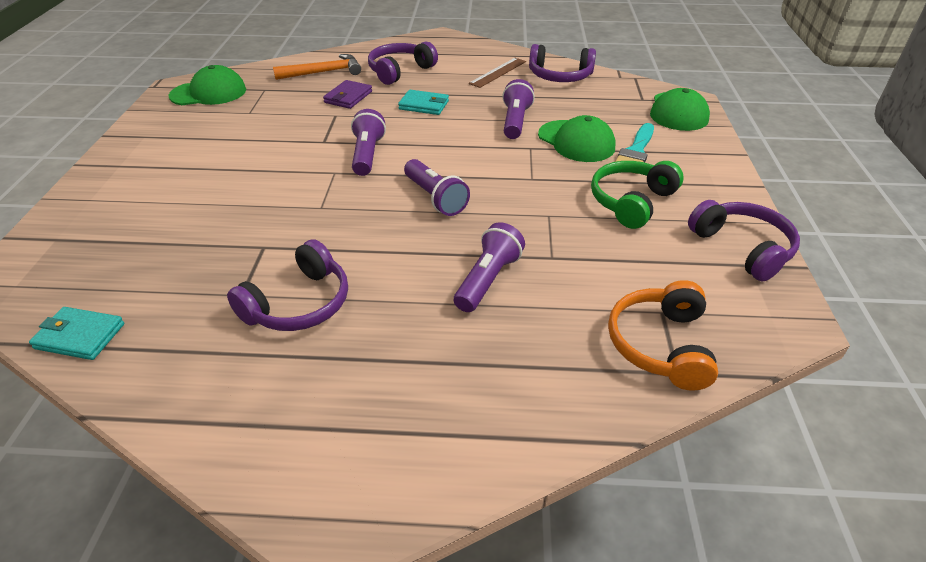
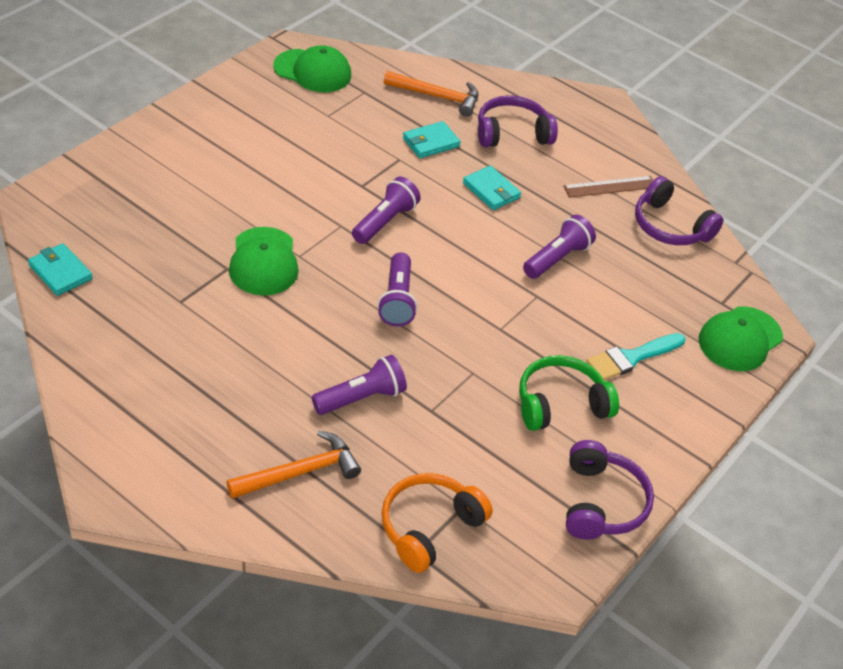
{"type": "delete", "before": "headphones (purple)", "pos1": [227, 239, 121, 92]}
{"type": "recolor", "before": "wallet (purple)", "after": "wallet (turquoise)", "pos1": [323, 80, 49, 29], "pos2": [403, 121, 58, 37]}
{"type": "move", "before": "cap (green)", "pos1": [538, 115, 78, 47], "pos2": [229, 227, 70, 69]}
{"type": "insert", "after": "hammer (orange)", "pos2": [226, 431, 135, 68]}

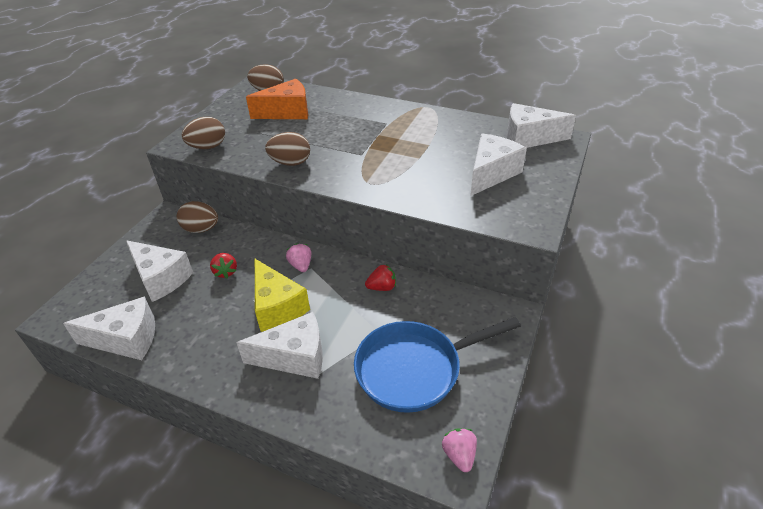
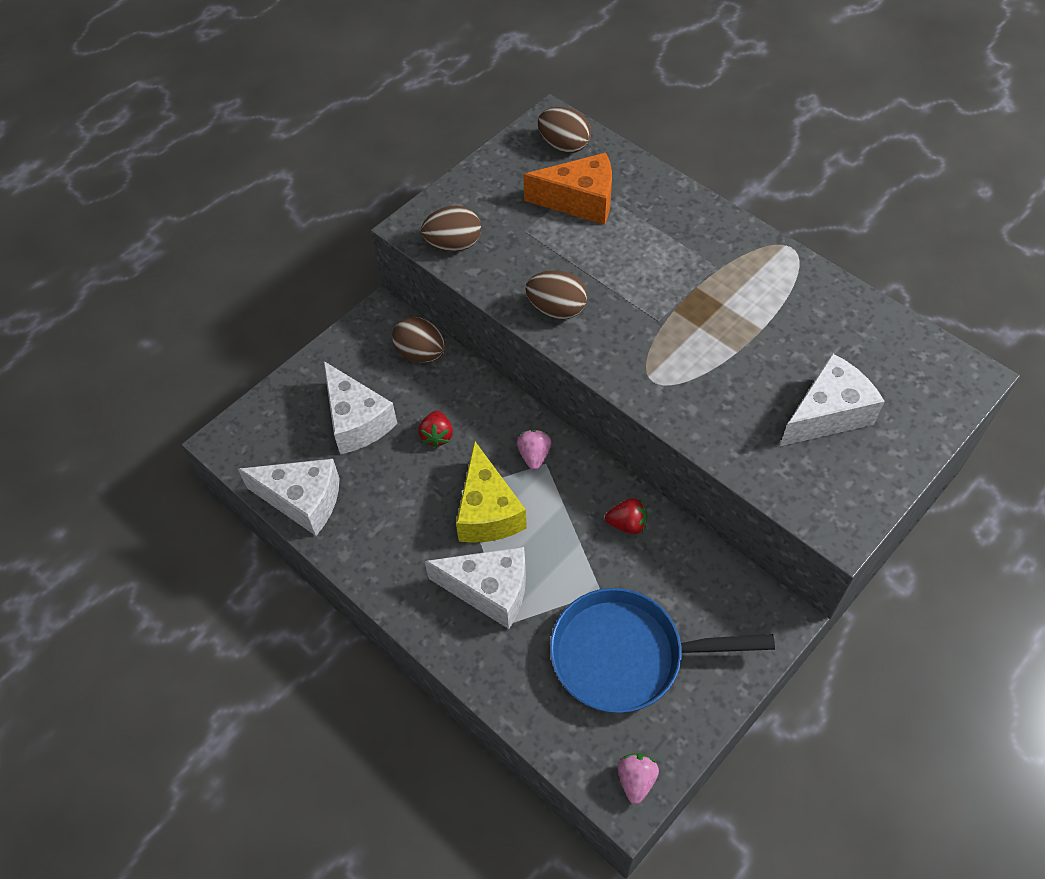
{"type": "delete", "before": "cheese (white)", "pos1": [507, 103, 69, 45]}

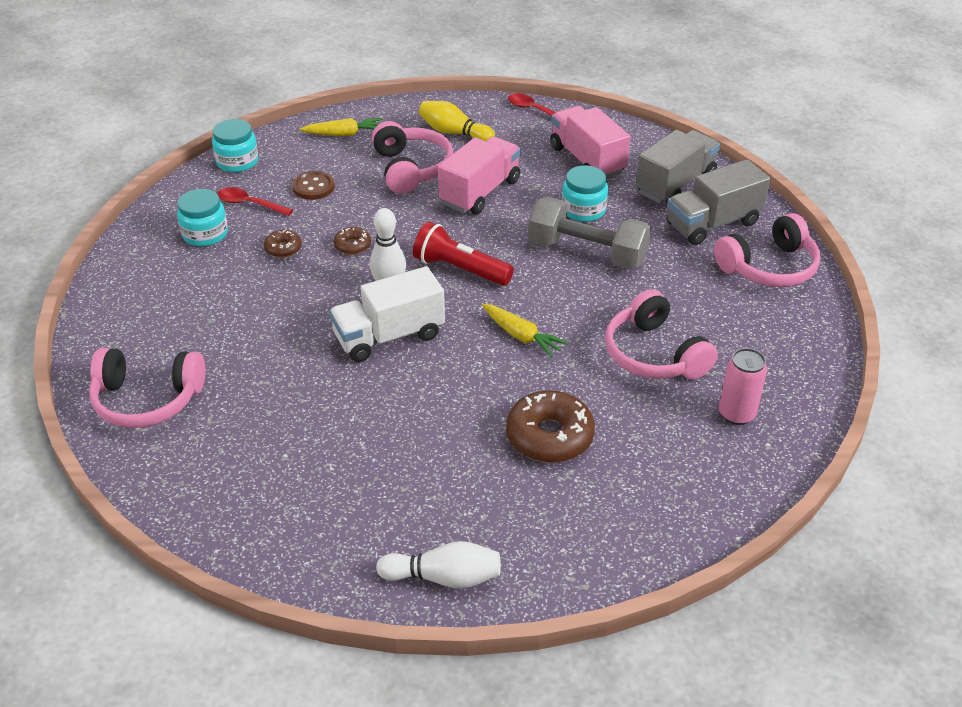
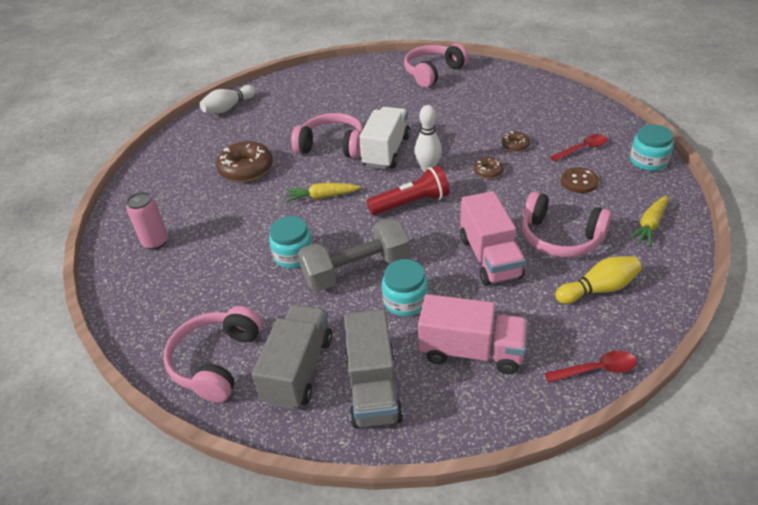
{"type": "move", "before": "jar (turquoise)", "pos1": [177, 189, 51, 58], "pos2": [269, 216, 44, 52]}
{"type": "move", "before": "headphones (pink)", "pos1": [605, 289, 113, 90], "pos2": [291, 113, 72, 45]}

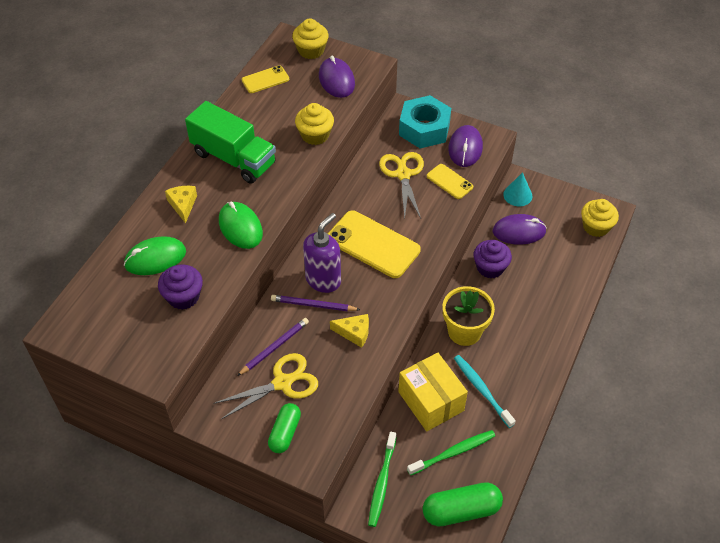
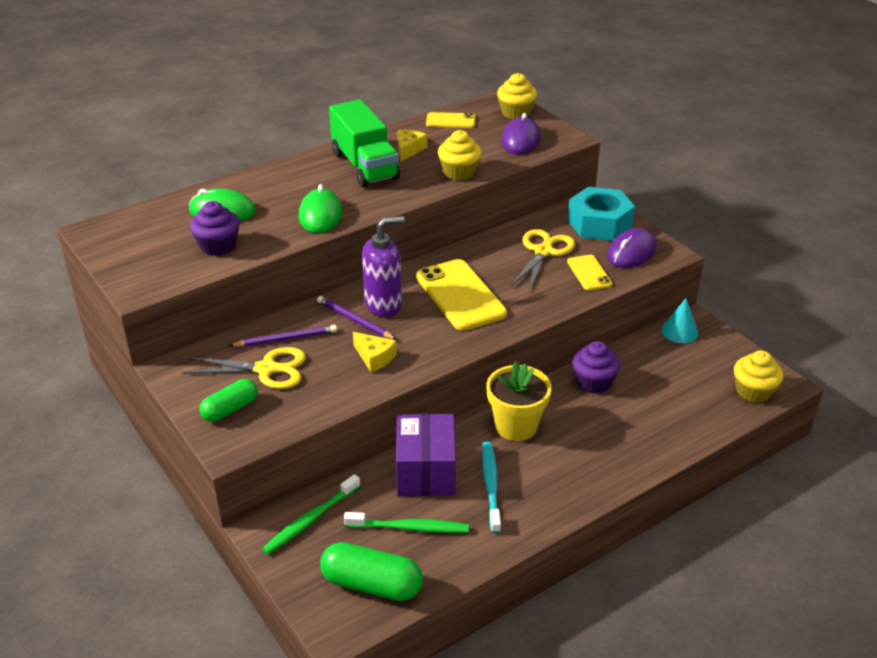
{"type": "move", "before": "cheese (yellow)", "pos1": [165, 186, 32, 38], "pos2": [397, 130, 30, 32]}
{"type": "recolor", "before": "box (yellow)", "after": "box (purple)", "pos1": [398, 353, 70, 78], "pos2": [396, 414, 60, 82]}
{"type": "delete", "before": "mouse (purple)", "pos1": [493, 214, 54, 31]}

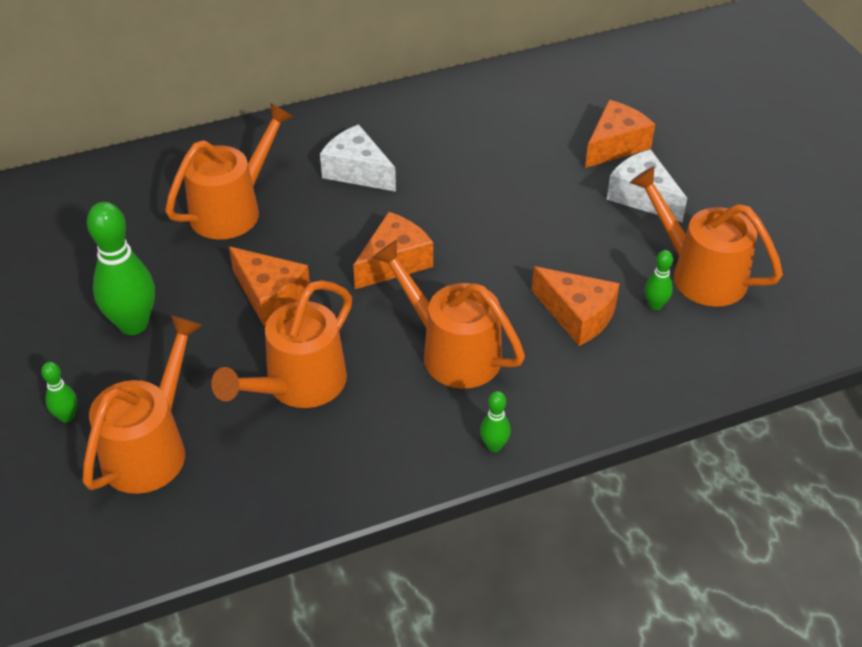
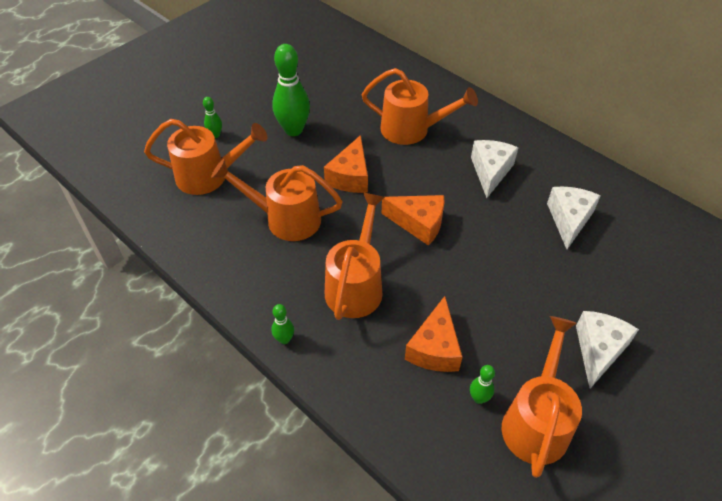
{"type": "delete", "before": "cheese (orange)", "pos1": [585, 100, 70, 68]}
{"type": "insert", "after": "cheese (white)", "pos2": [547, 187, 54, 62]}

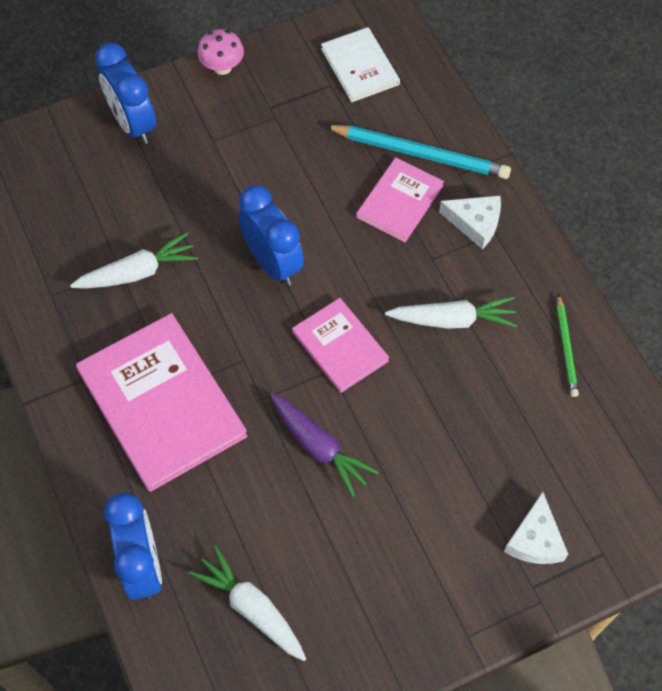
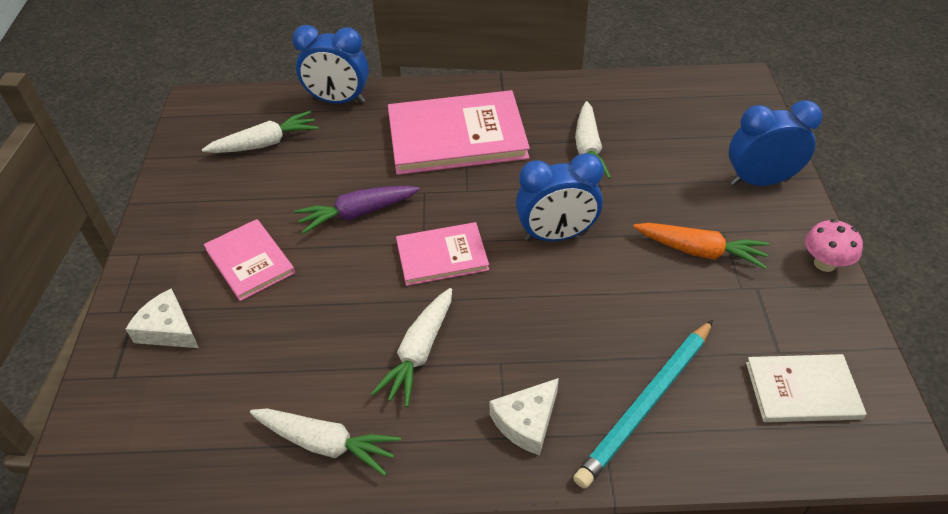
{"type": "move", "before": "book (pink)", "pos1": [356, 158, 88, 84], "pos2": [204, 219, 91, 82]}
{"type": "replace", "before": "pencil (green)", "after": "carrot (white)", "pos1": [557, 294, 22, 103], "pos2": [250, 408, 151, 68]}
{"type": "insert", "after": "carrot (orange)", "pos2": [633, 223, 136, 46]}

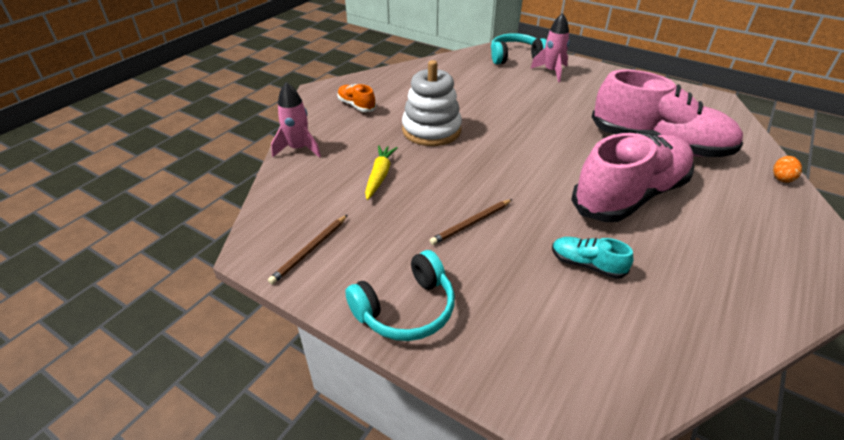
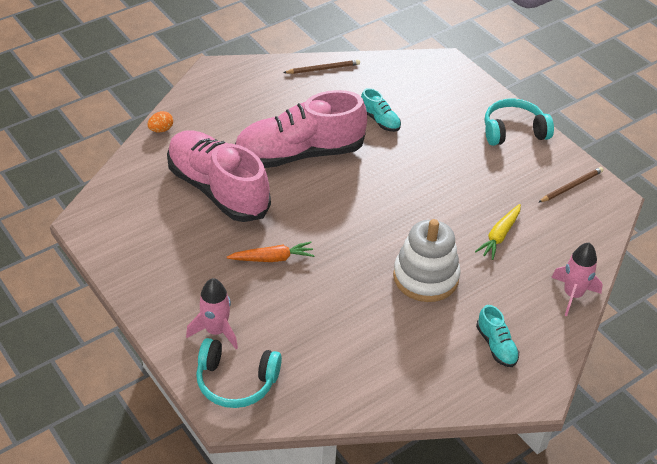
{"type": "recolor", "before": "shoe (orange)", "after": "shoe (turquoise)", "pos1": [337, 84, 39, 28], "pos2": [476, 305, 43, 62]}
{"type": "move", "before": "pencil (brown)", "pos1": [430, 199, 83, 46], "pos2": [283, 60, 77, 14]}
{"type": "insert", "after": "carrot (orange)", "pos2": [227, 242, 88, 20]}

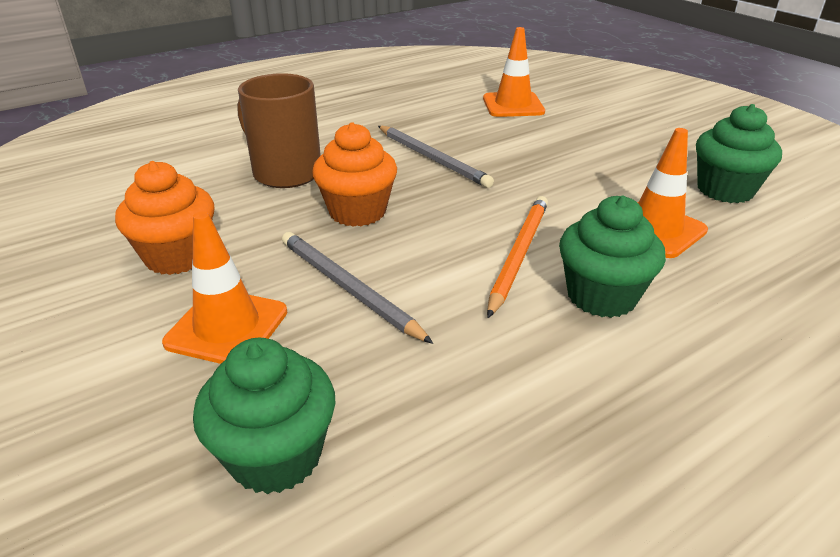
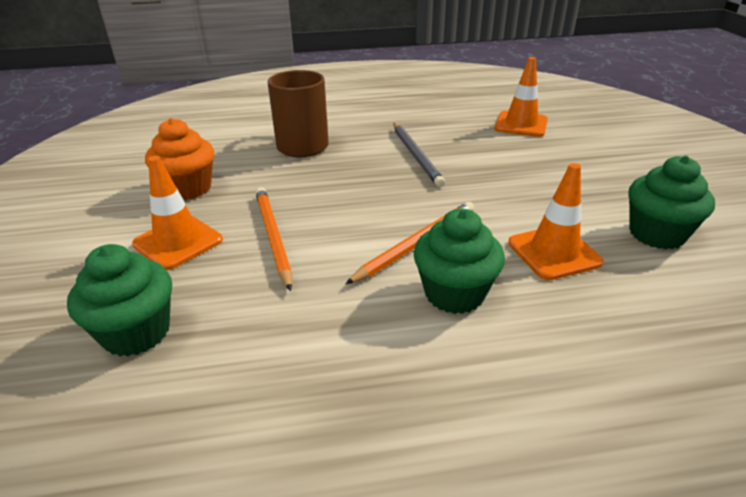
{"type": "recolor", "before": "pencil (grey)", "after": "pencil (orange)", "pos1": [282, 232, 151, 112], "pos2": [256, 187, 36, 104]}
{"type": "delete", "before": "cupcake (orange)", "pos1": [312, 122, 85, 105]}

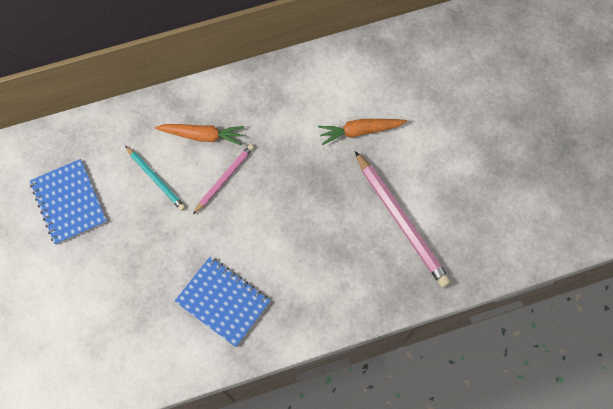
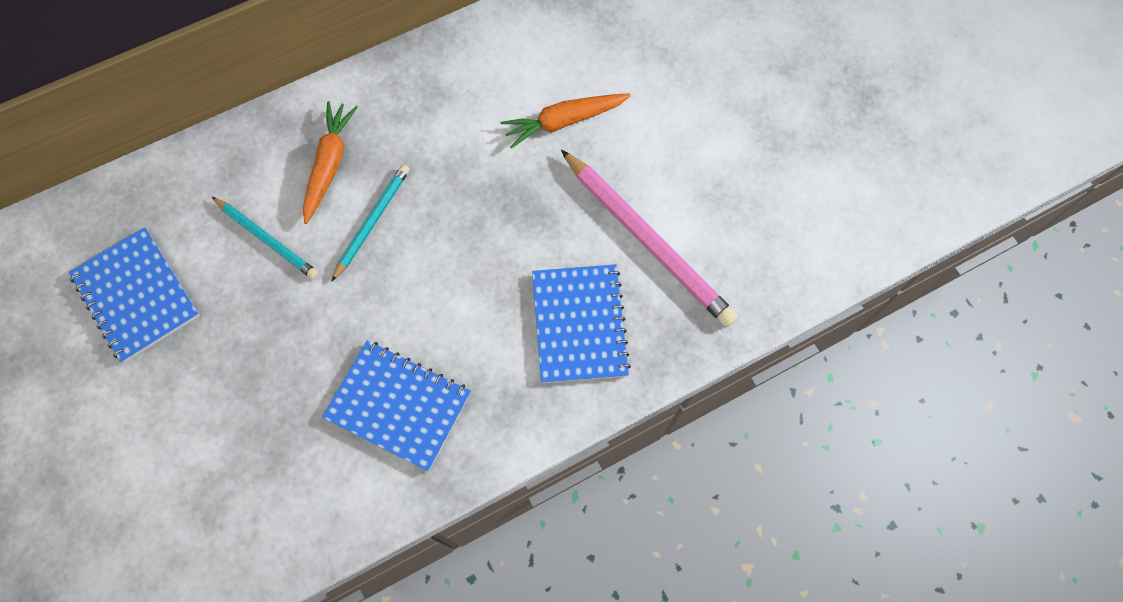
{"type": "rotate", "before": "carrot (orange)", "pos1": [155, 124, 89, 22], "pos2": [303, 101, 55, 123], "turn": -75}
{"type": "recolor", "before": "pencil (pink)", "after": "pencil (turquoise)", "pos1": [193, 144, 61, 70], "pos2": [331, 164, 79, 118]}
{"type": "insert", "after": "notebook (blue)", "pos2": [532, 264, 99, 119]}

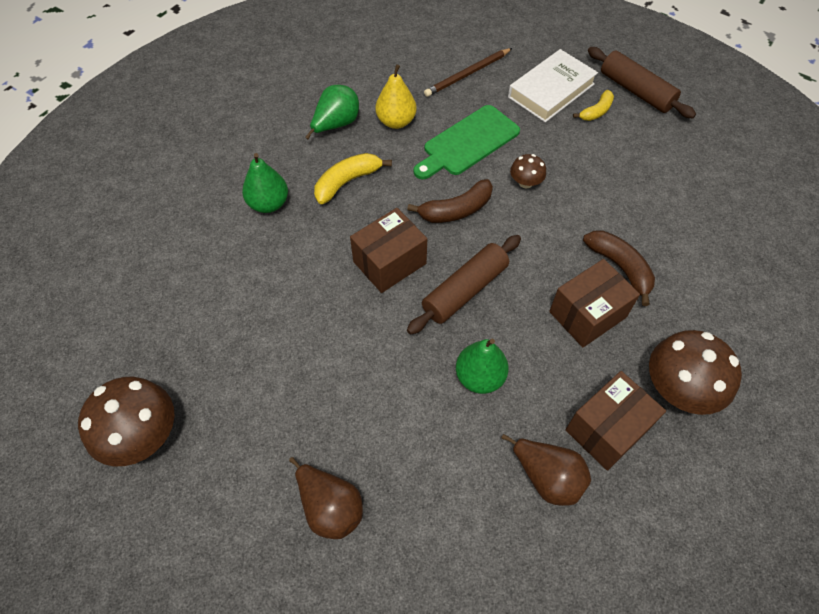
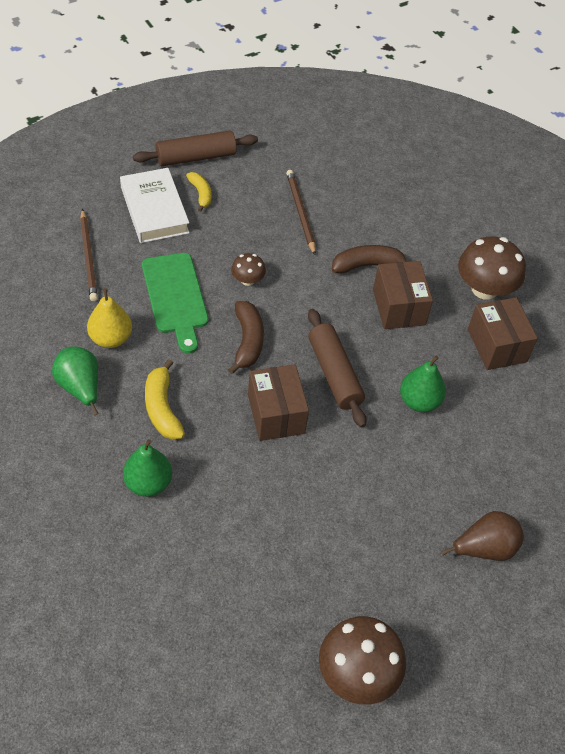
{"type": "delete", "before": "pear (brown)", "pos1": [502, 434, 89, 72]}
{"type": "insert", "after": "pencil (brown)", "pos2": [286, 170, 30, 85]}

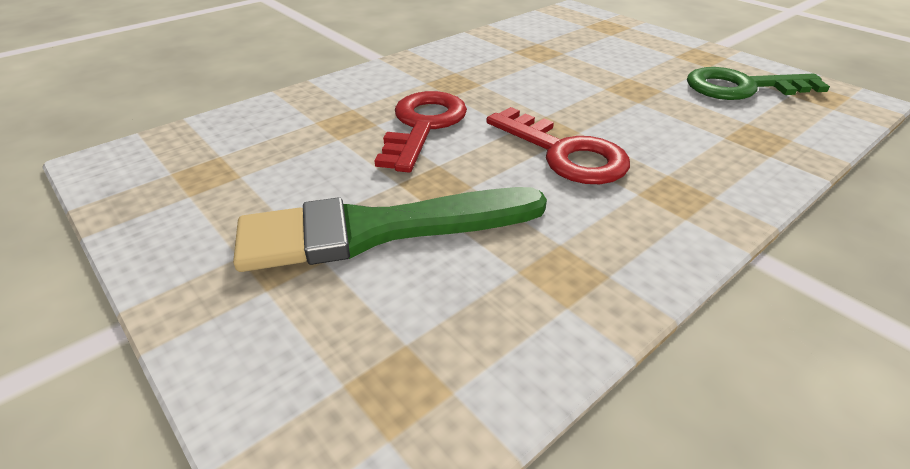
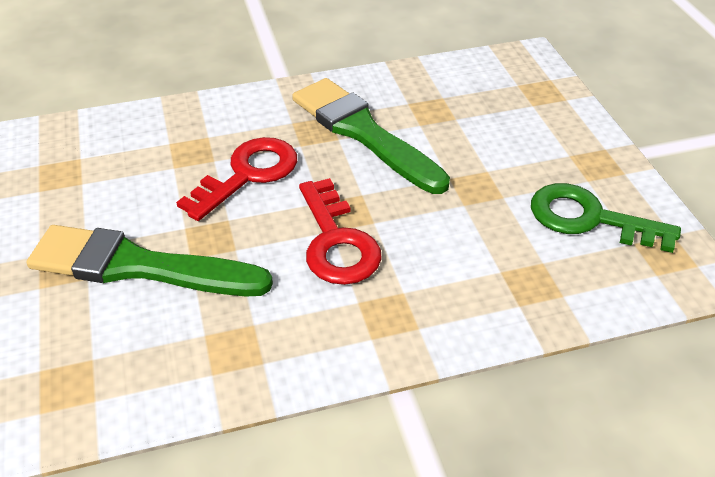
{"type": "insert", "after": "brush (green)", "pos2": [292, 78, 158, 116]}

